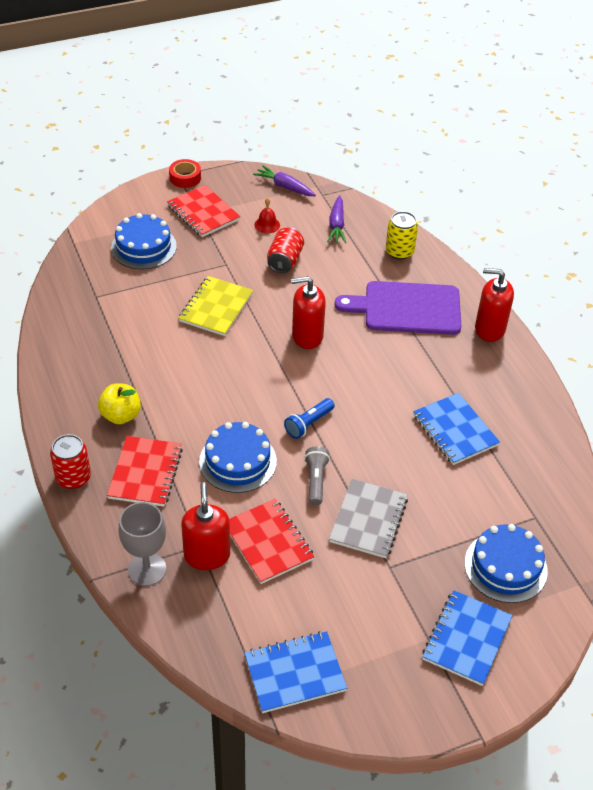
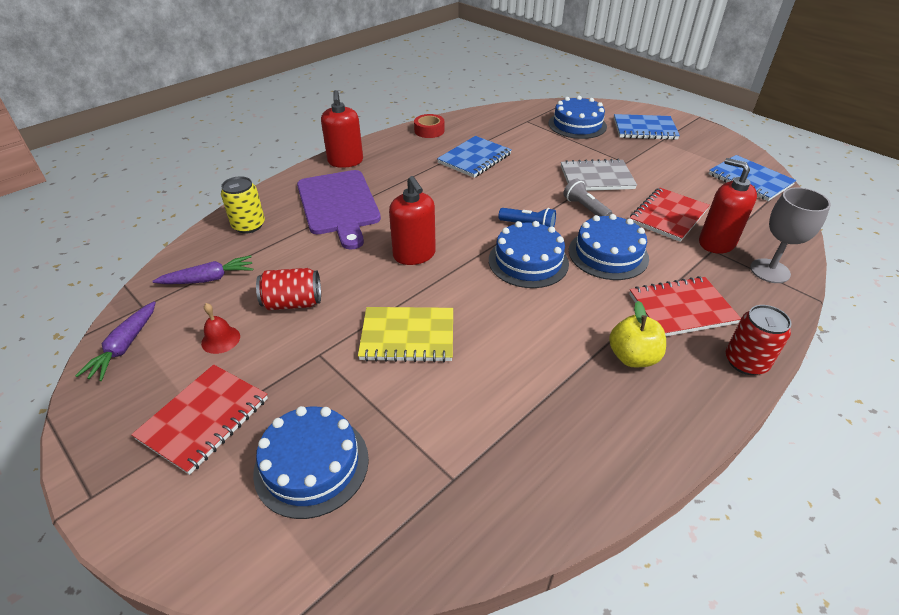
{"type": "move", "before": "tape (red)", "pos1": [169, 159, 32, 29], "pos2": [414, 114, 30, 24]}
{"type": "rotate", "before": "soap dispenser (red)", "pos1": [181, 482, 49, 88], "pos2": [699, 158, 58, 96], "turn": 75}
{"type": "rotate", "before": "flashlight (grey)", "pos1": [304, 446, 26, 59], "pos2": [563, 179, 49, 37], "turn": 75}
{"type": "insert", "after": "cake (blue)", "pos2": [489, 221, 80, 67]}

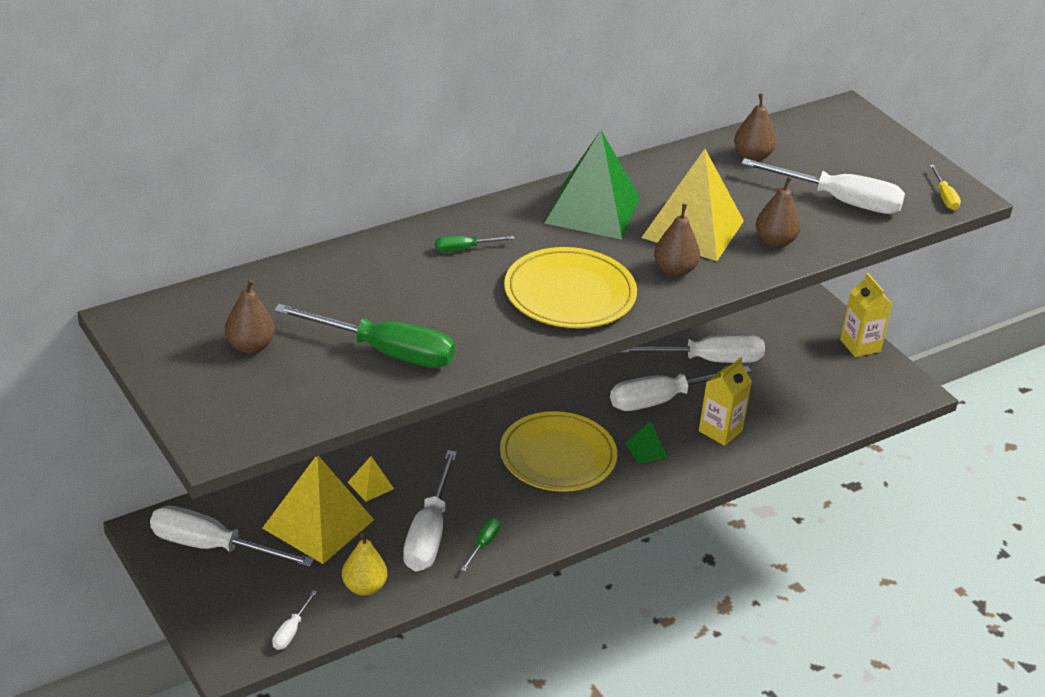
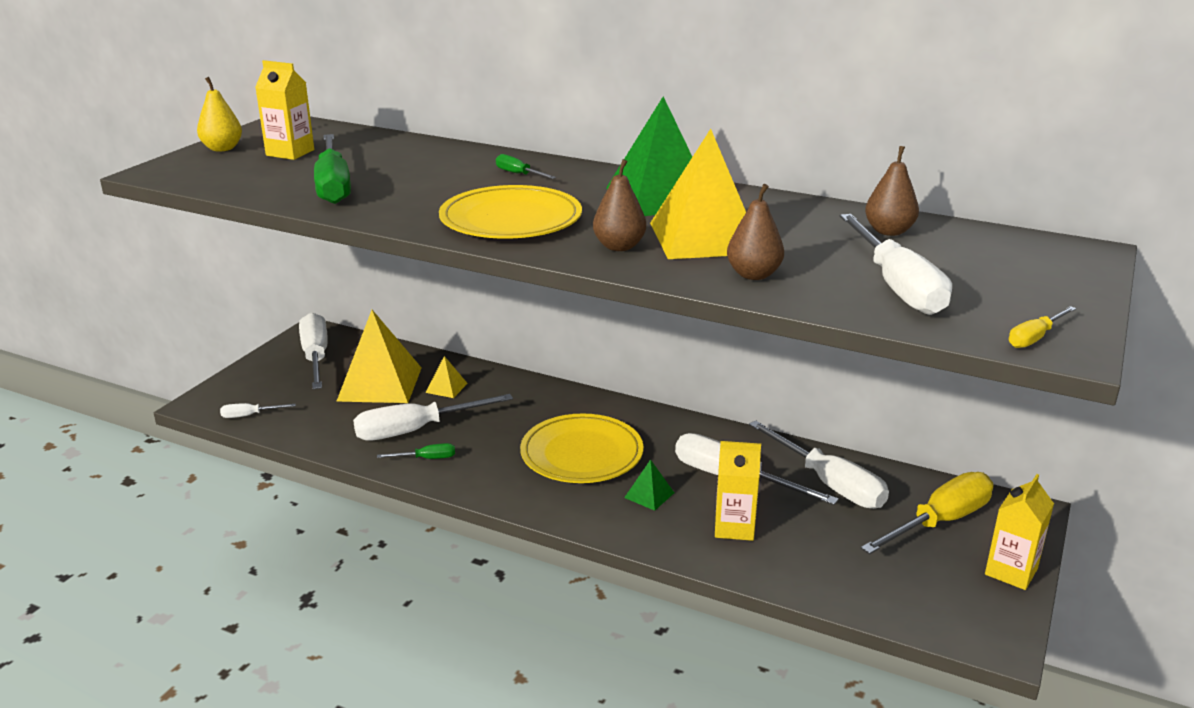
{"type": "replace", "before": "pear (brown)", "after": "carton (yellow)", "pos1": [225, 279, 50, 75], "pos2": [255, 60, 59, 100]}
{"type": "move", "before": "pear (yellow)", "pos1": [342, 533, 46, 63], "pos2": [197, 77, 45, 75]}
{"type": "insert", "after": "screwdriver (yellow)", "pos2": [861, 472, 132, 82]}

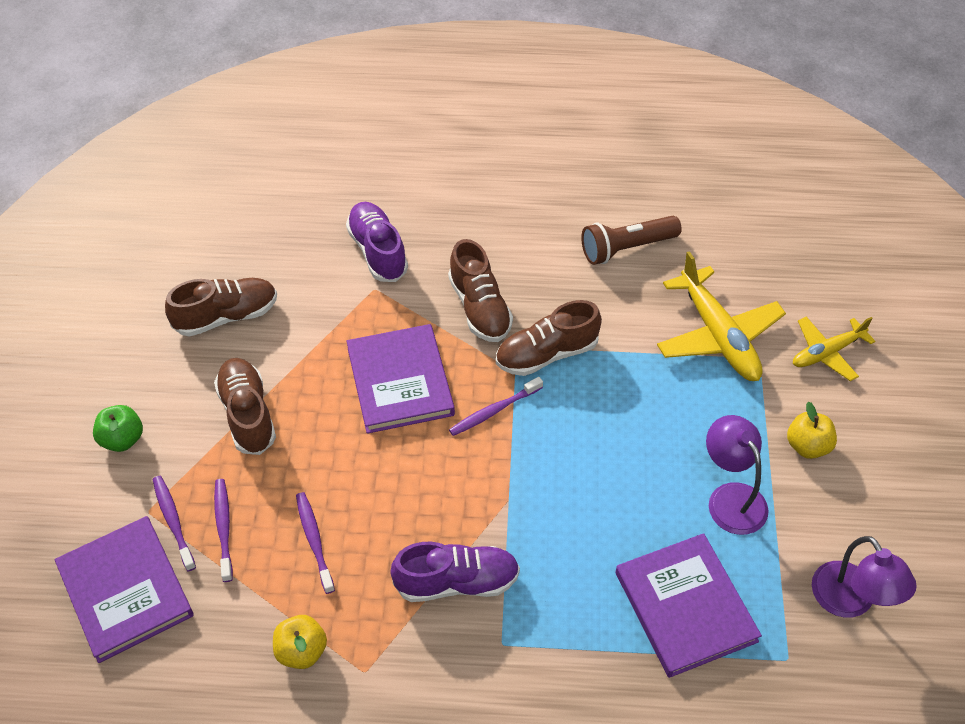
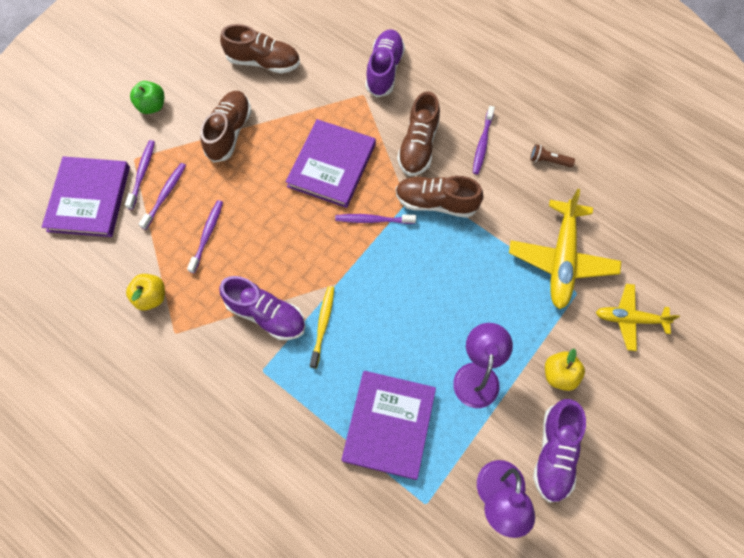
{"type": "resize", "before": "flashlight (brown)", "pos1": [581, 216, 101, 49], "pos2": [530, 144, 45, 23], "scale": 0.54}
{"type": "insert", "after": "toothbrush (yellow)", "pos2": [310, 286, 24, 82]}
{"type": "insert", "after": "toothbrush (purple)", "pos2": [473, 106, 22, 68]}
{"type": "insert", "after": "shoe (purple)", "pos2": [533, 399, 53, 104]}

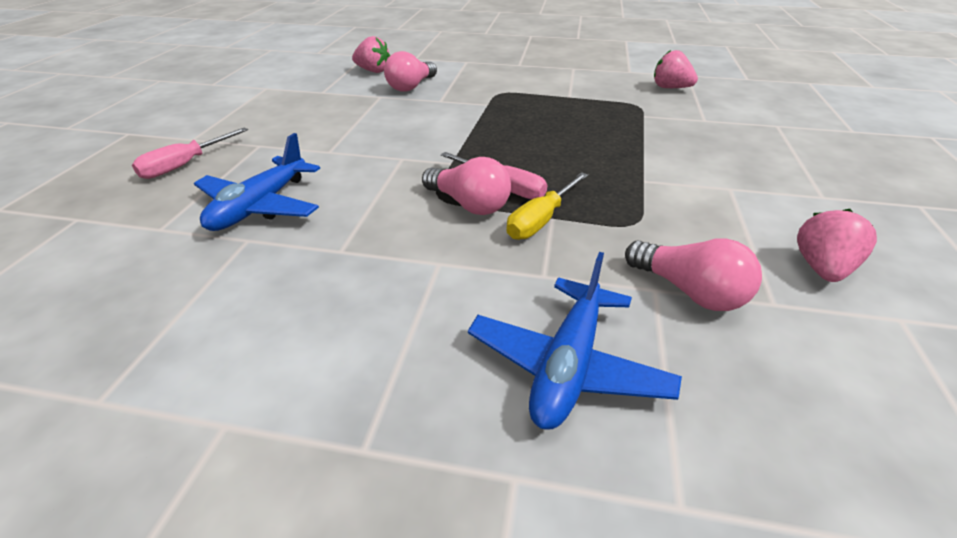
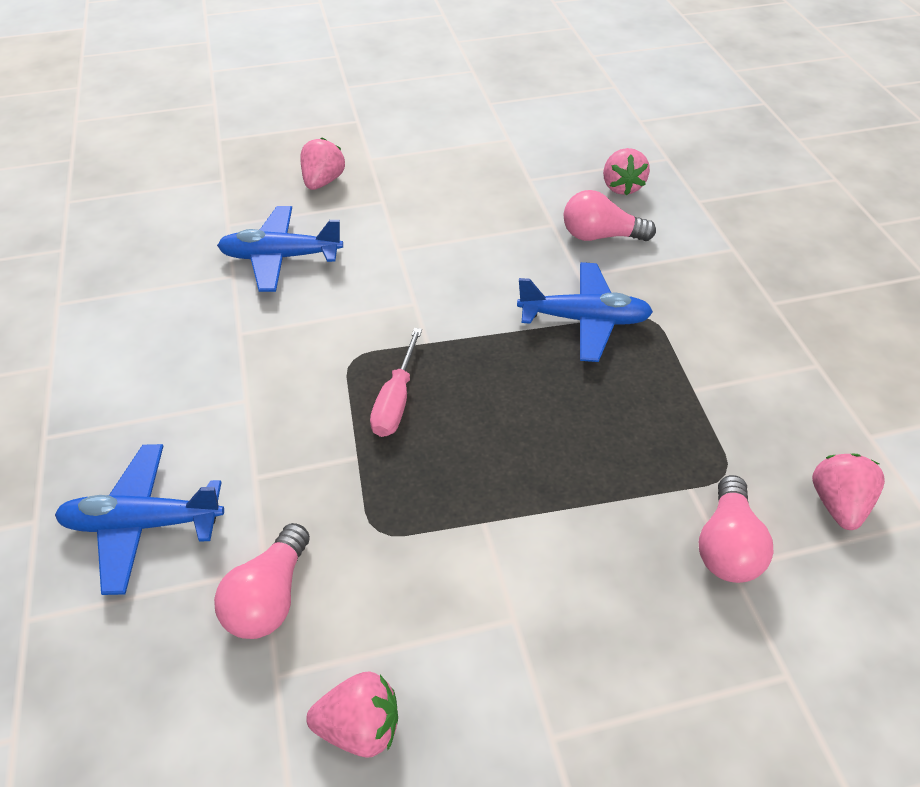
{"type": "replace", "before": "screwdriver (pink)", "after": "strawberry (pink)", "pos1": [132, 128, 116, 51], "pos2": [300, 138, 45, 52]}
{"type": "move", "before": "light bulb (pink)", "pos1": [422, 157, 89, 58], "pos2": [699, 475, 74, 108]}
{"type": "delete", "before": "screwdriver (yellow)", "pos1": [507, 172, 81, 68]}
{"type": "insert", "after": "plane (blue)", "pos2": [517, 262, 136, 100]}

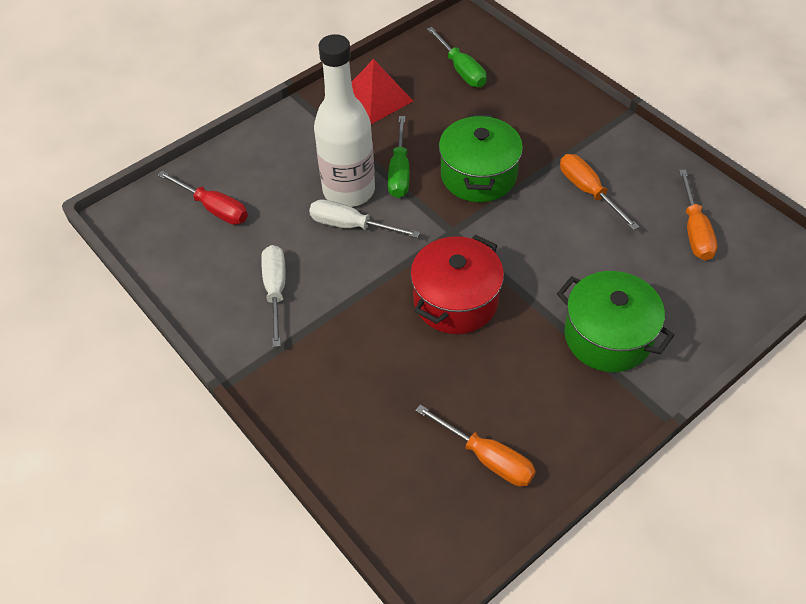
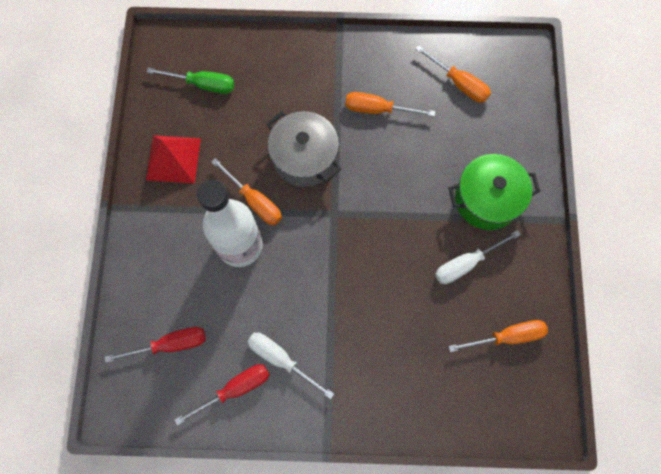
{"type": "move", "before": "screwdriver (white)", "pos1": [309, 199, 111, 39], "pos2": [435, 230, 86, 54]}
{"type": "recolor", "before": "screwdriver (green)", "after": "screwdriver (orange)", "pos1": [388, 116, 21, 82], "pos2": [211, 158, 71, 67]}
{"type": "delete", "before": "pot (red)", "pos1": [410, 235, 94, 99]}
{"type": "recolor", "before": "pot (green)", "after": "pot (grey)", "pos1": [439, 114, 84, 88], "pos2": [267, 111, 74, 76]}
{"type": "insert", "after": "screwdriver (red)", "pos2": [174, 364, 96, 61]}

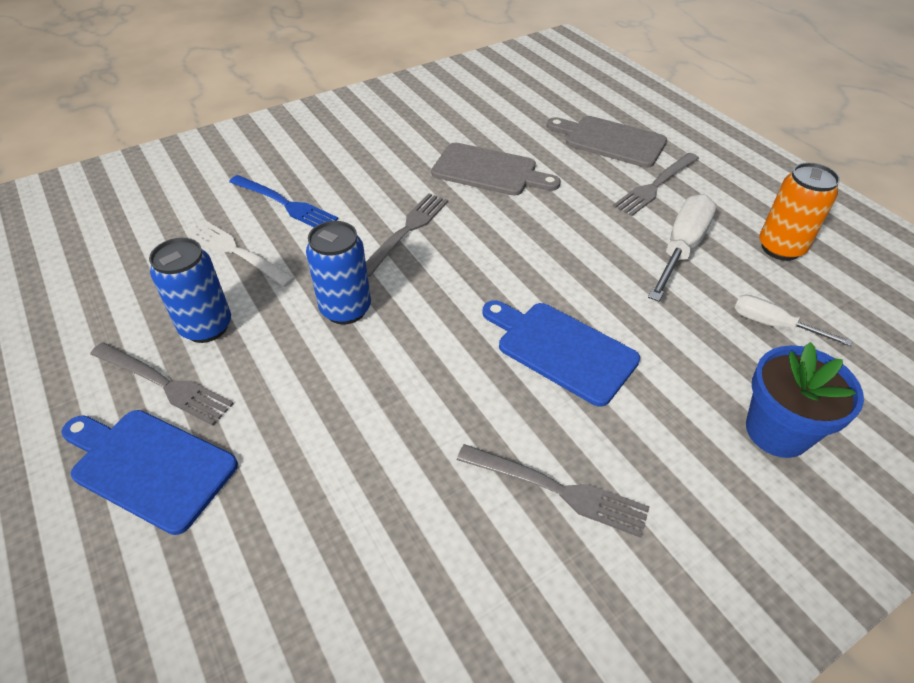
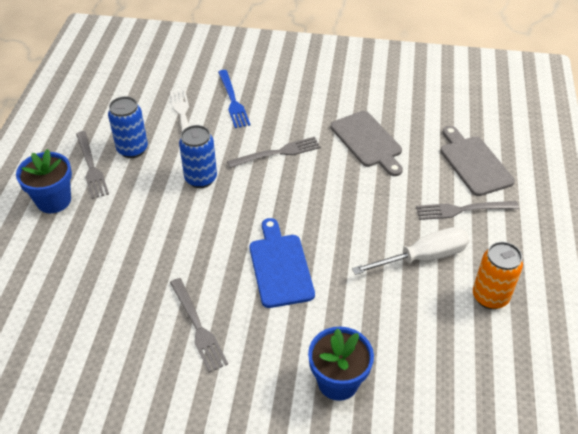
{"type": "replace", "before": "cutting board (blue)", "after": "flower pot (blue)", "pos1": [61, 410, 177, 125], "pos2": [16, 149, 56, 64]}
{"type": "delete", "before": "screwdriver (white)", "pos1": [734, 295, 118, 51]}

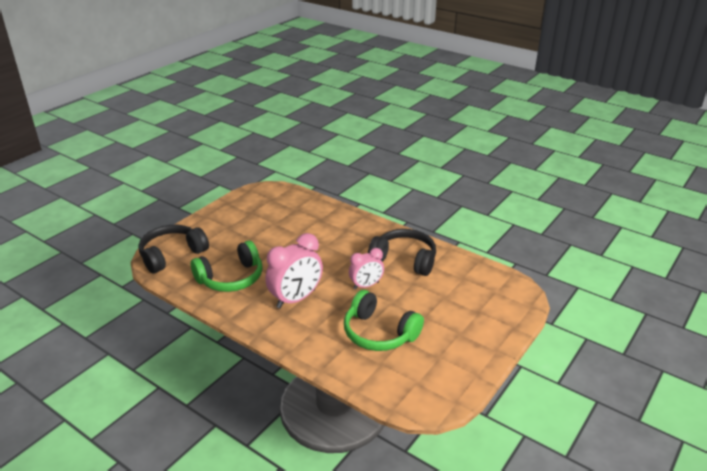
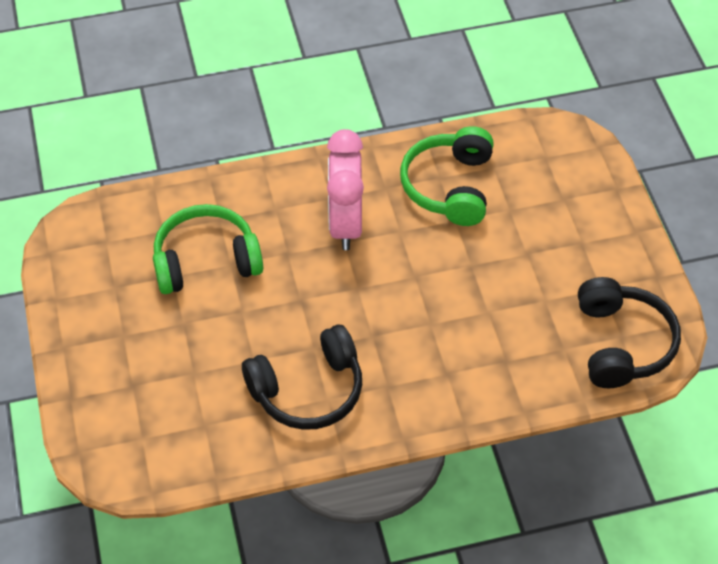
{"type": "move", "before": "headphones (black)", "pos1": [138, 225, 71, 48], "pos2": [578, 277, 103, 111]}
{"type": "delete", "before": "clock (pink)", "pos1": [349, 248, 35, 42]}

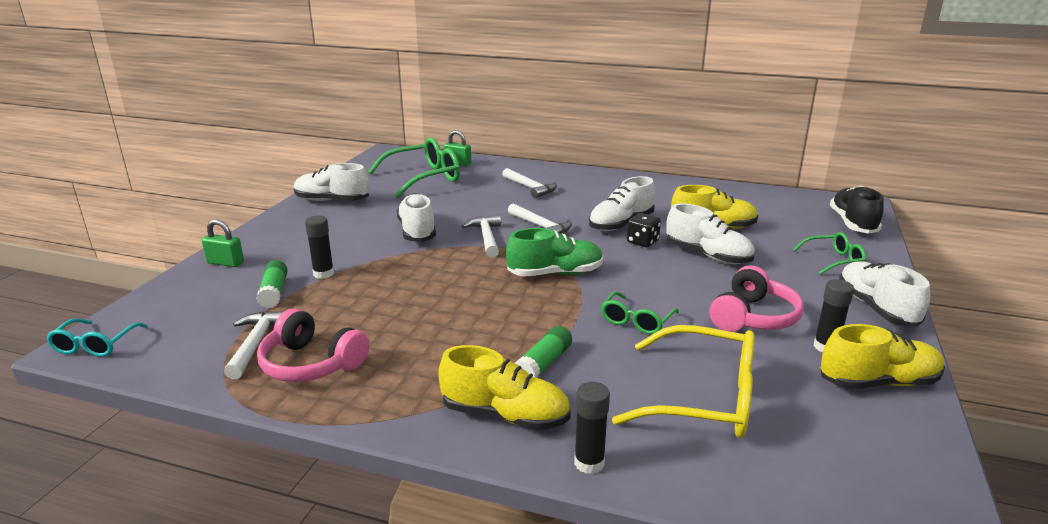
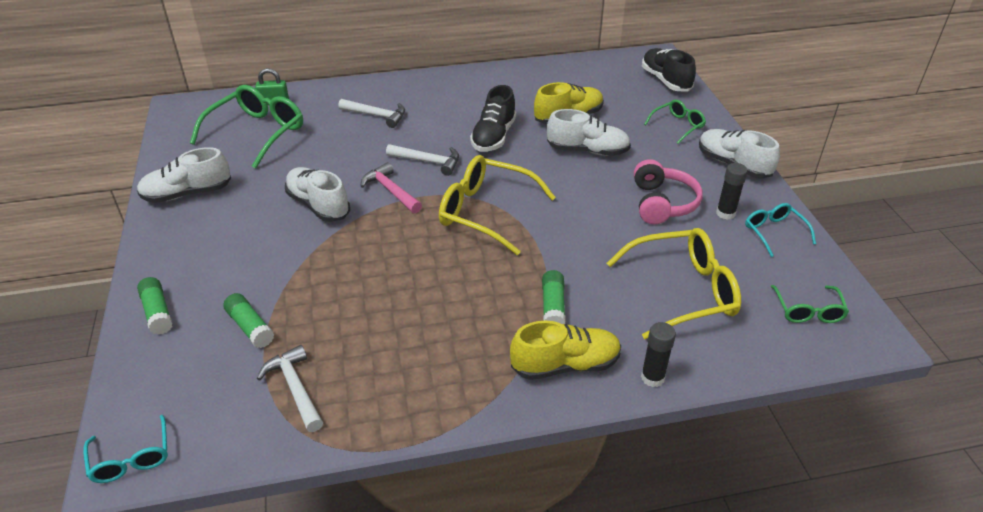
{"type": "replace", "before": "padlock (green)", "after": "glue stick (green)", "pos1": [202, 219, 42, 48], "pos2": [137, 277, 36, 58]}
{"type": "delete", "before": "headphones (pink)", "pos1": [257, 308, 112, 74]}
{"type": "delete", "before": "glue stick (black)", "pos1": [305, 216, 29, 63]}
{"type": "recolor", "before": "hammer (white)", "after": "hammer (pink)", "pos1": [462, 214, 39, 44], "pos2": [360, 162, 62, 52]}
{"type": "replace", "before": "shoe (green)", "after": "glasses (yellow)", "pos1": [506, 228, 97, 49], "pos2": [439, 155, 117, 100]}
{"type": "recolor", "before": "shoe (white)", "after": "shoe (black)", "pos1": [589, 176, 66, 55], "pos2": [470, 85, 46, 67]}
{"type": "move", "before": "glasses (green)", "pos1": [601, 291, 78, 44], "pos2": [771, 285, 78, 38]}
{"type": "delete", "before": "dice (black)", "pos1": [627, 213, 34, 34]}
{"type": "replace", "before": "shoe (yellow)", "after": "glasses (turquoise)", "pos1": [821, 324, 124, 65], "pos2": [745, 203, 71, 54]}

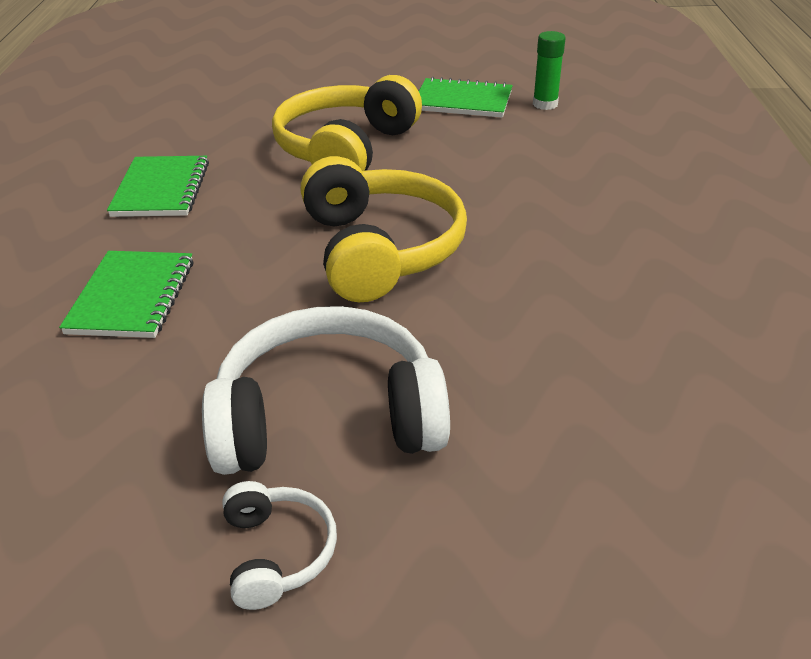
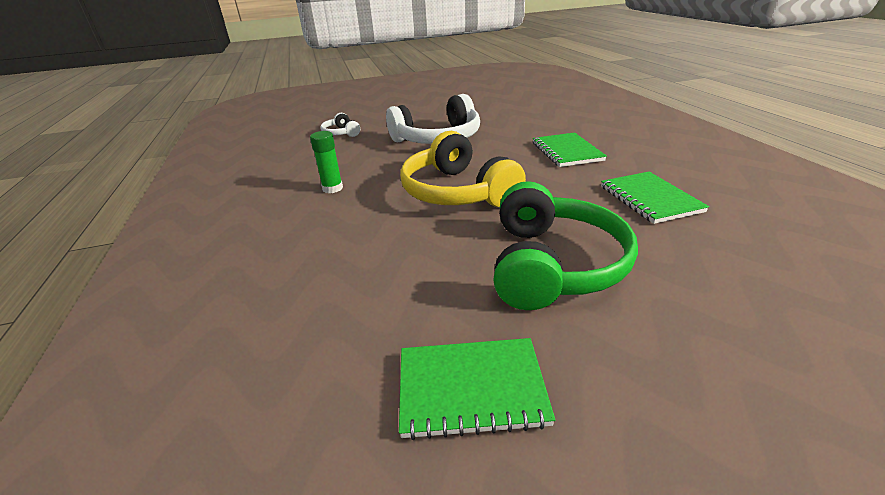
{"type": "move", "before": "headphones (white)", "pos1": [222, 481, 115, 129], "pos2": [321, 113, 39, 24]}
{"type": "recolor", "before": "headphones (yellow)", "after": "headphones (green)", "pos1": [272, 75, 150, 96], "pos2": [493, 181, 145, 129]}
{"type": "move", "before": "glue stick (green)", "pos1": [533, 31, 33, 79], "pos2": [310, 131, 33, 62]}

